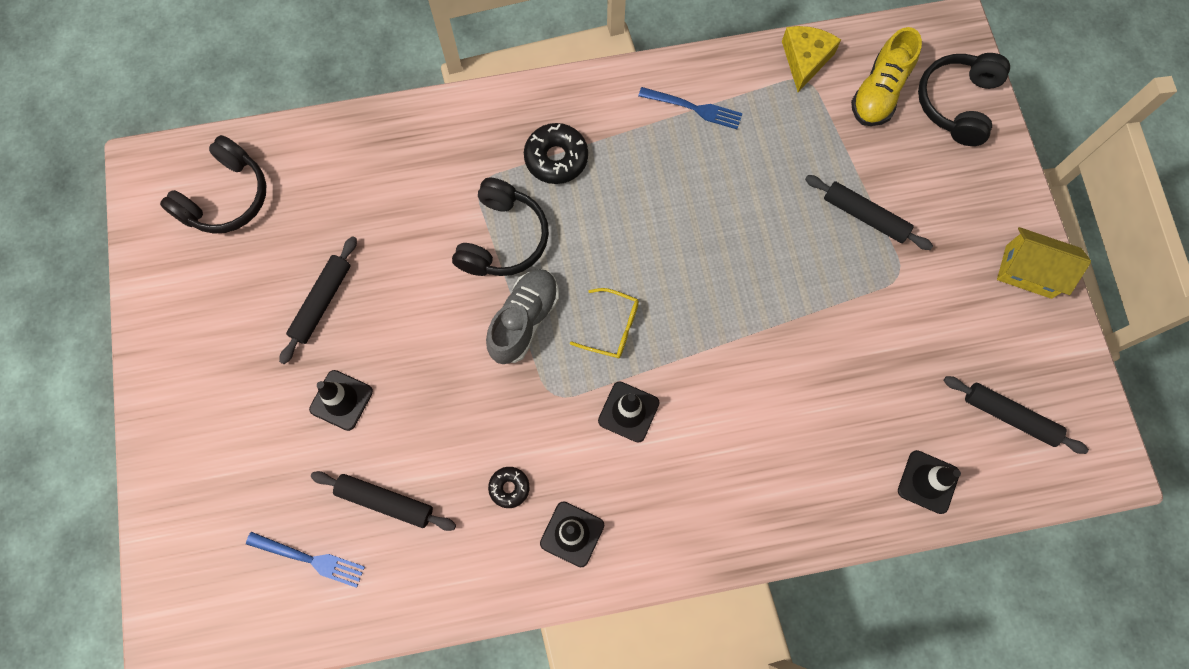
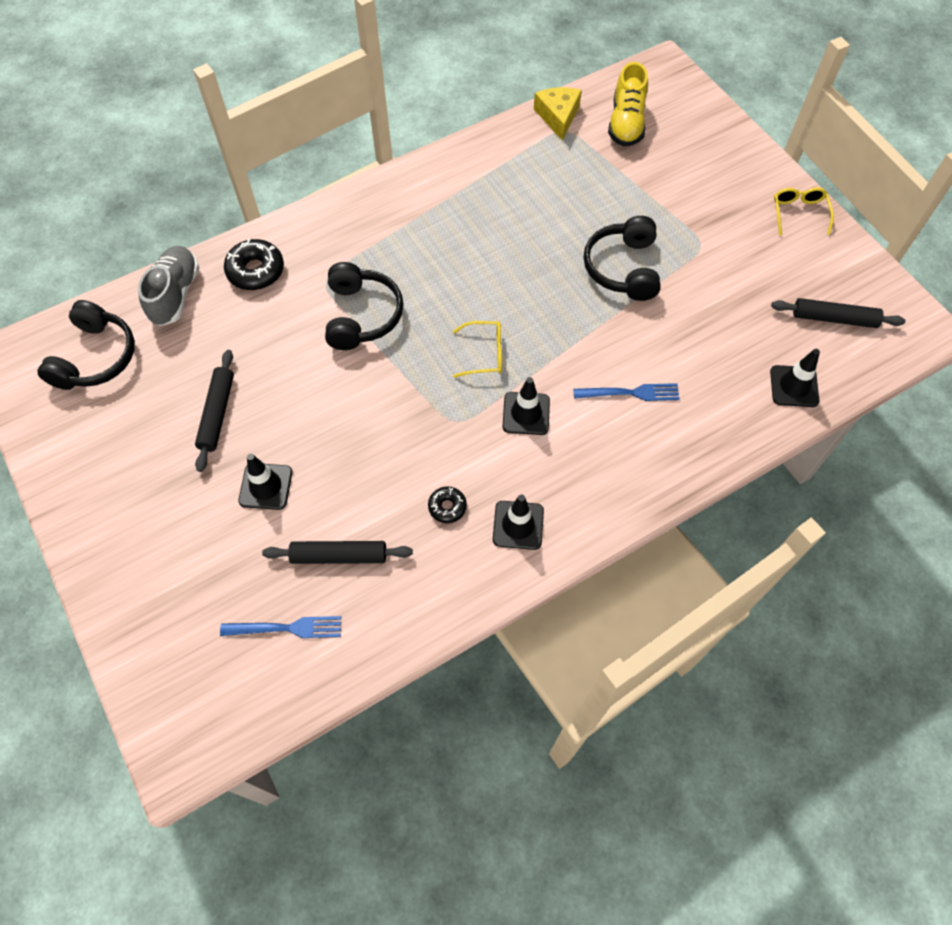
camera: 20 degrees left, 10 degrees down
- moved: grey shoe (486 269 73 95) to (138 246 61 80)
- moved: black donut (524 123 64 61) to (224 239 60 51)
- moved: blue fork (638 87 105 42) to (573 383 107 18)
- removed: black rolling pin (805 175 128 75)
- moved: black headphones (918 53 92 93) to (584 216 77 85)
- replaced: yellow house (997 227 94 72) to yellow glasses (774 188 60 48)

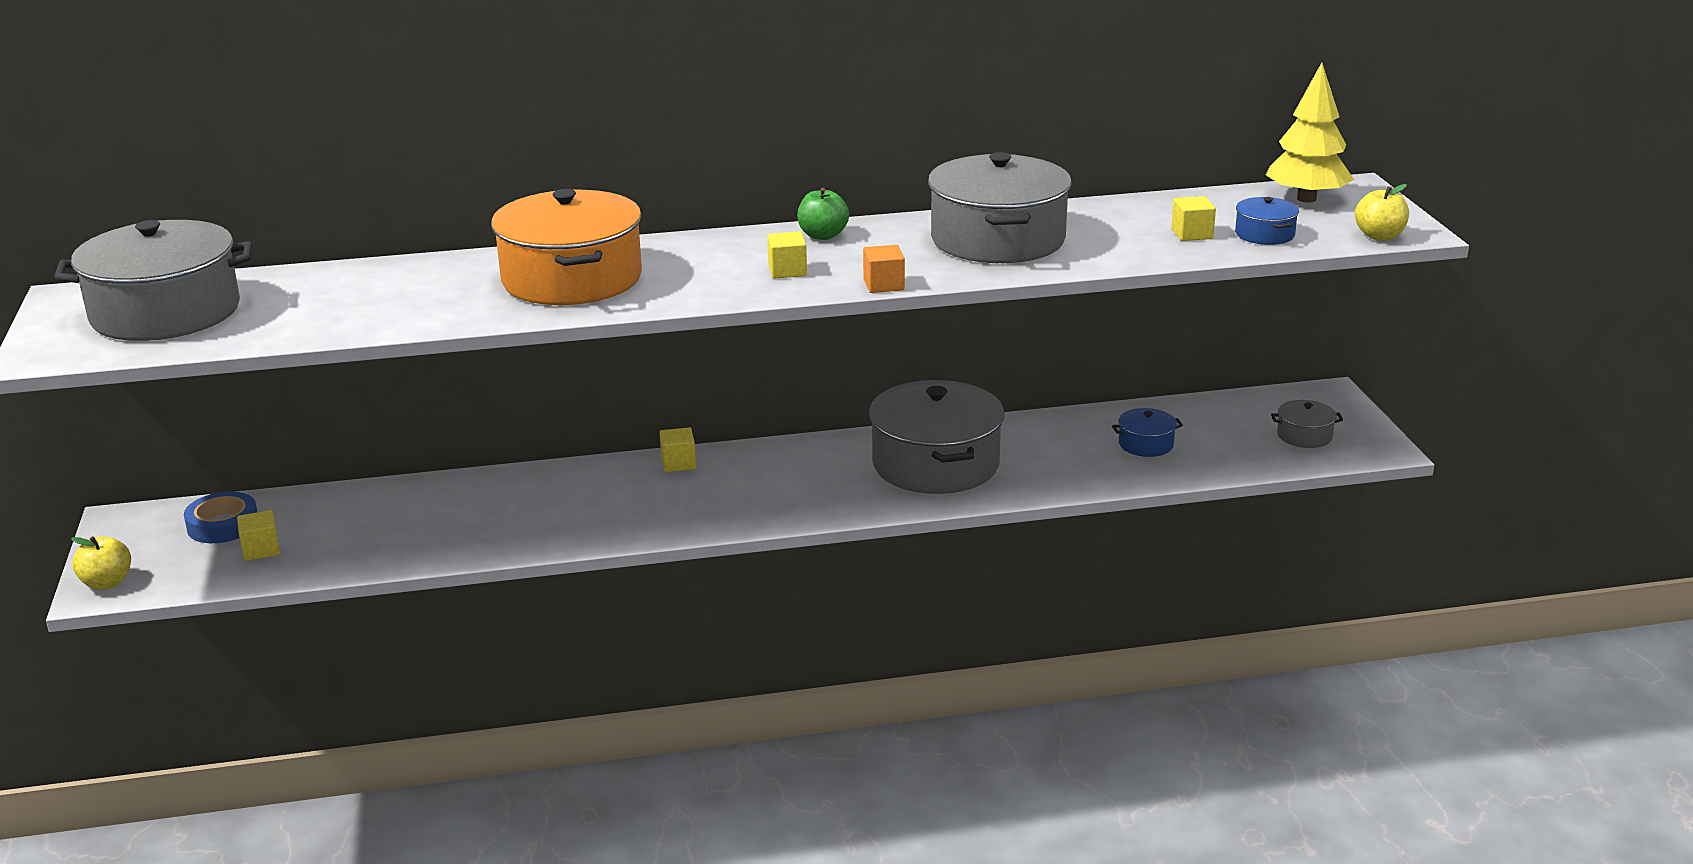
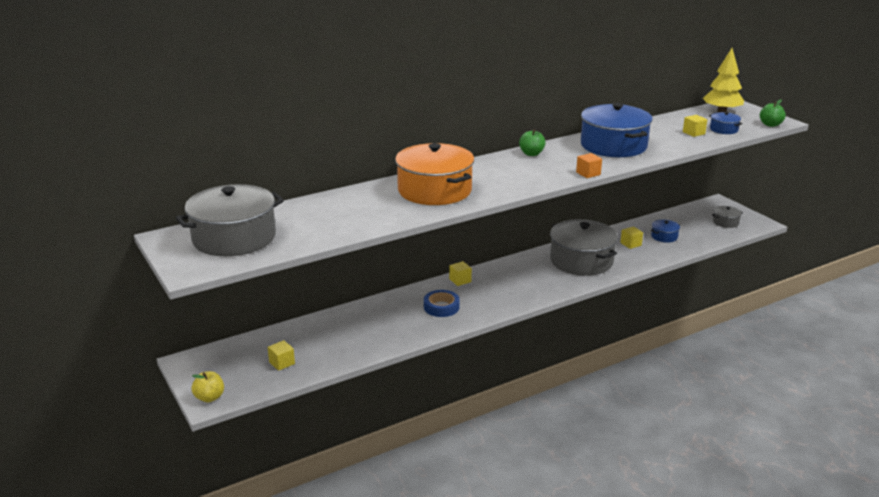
camera: 20 degrees left, 0 degrees up
- moved: blue tape (184 492 73 51) to (424 290 35 27)
- moved: yellow cube (767 231 40 48) to (620 227 23 22)
- recoloured: grey pot (928 152 144 111) to blue pot (581 103 72 54)
- recoloured: yellow apple (1355 184 54 56) to green apple (760 100 26 27)

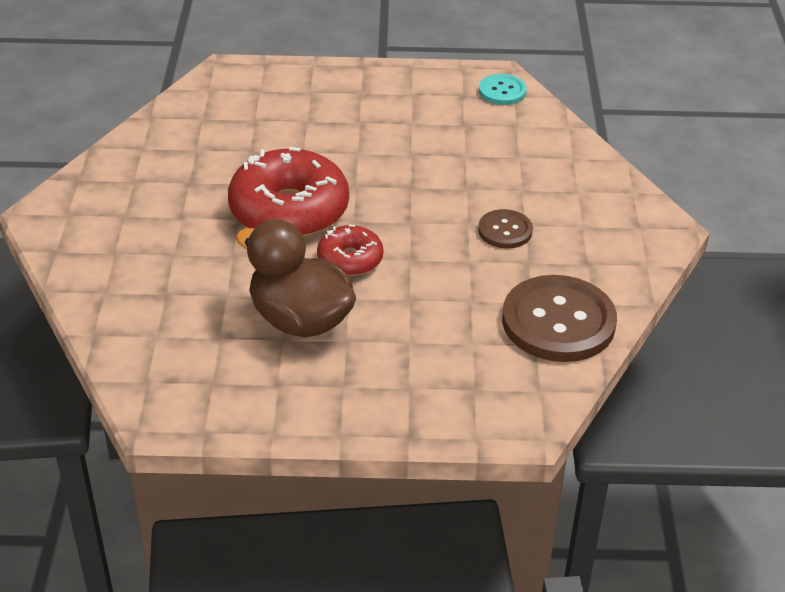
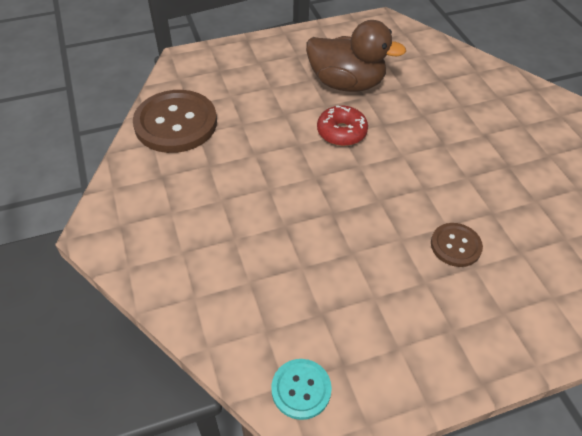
camera: 160 degrees right, 10 degrees up
- removed: red donut (228 147 121 90)
- moved: brown button (478 209 55 39) to (431 223 52 44)

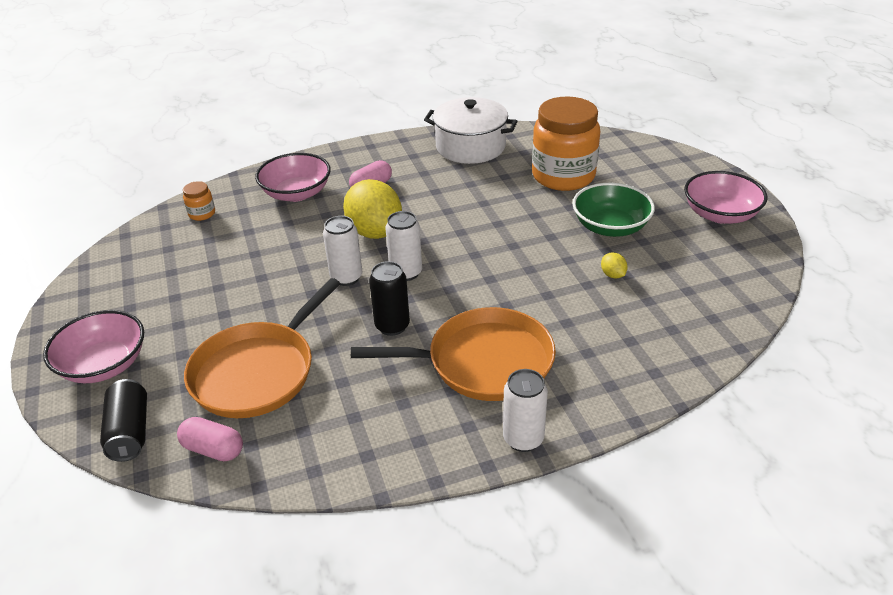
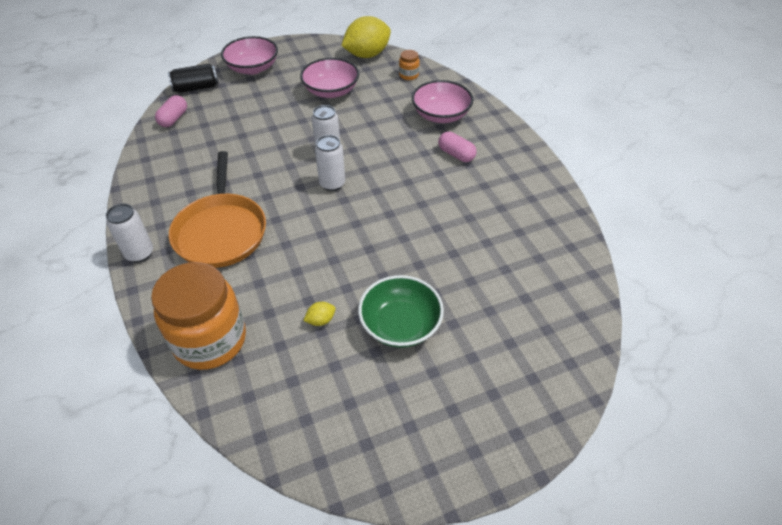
camera: 85 degrees right, 10 degrees up
- removed: orange pan (184 278 157 140)
- moved: yellow lemon (343 179 59 60) to (341 16 50 42)
- removed: black can (369 261 41 75)
- removed: white pot (424 97 93 67)
- moved: orange jar (532 97 68 94) to (151 262 95 108)
- moved: pink bowl (684 171 83 53) to (300 58 59 40)

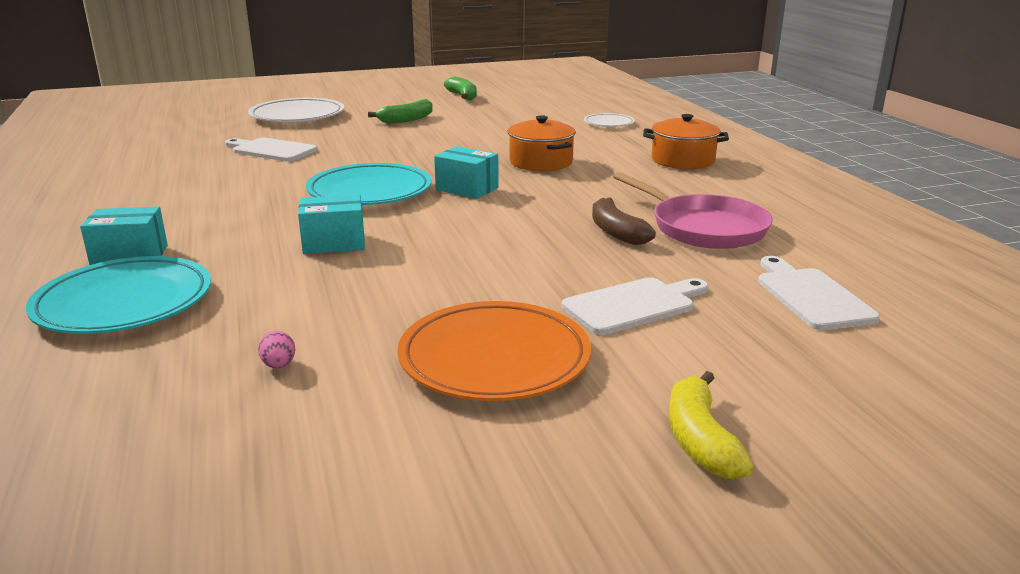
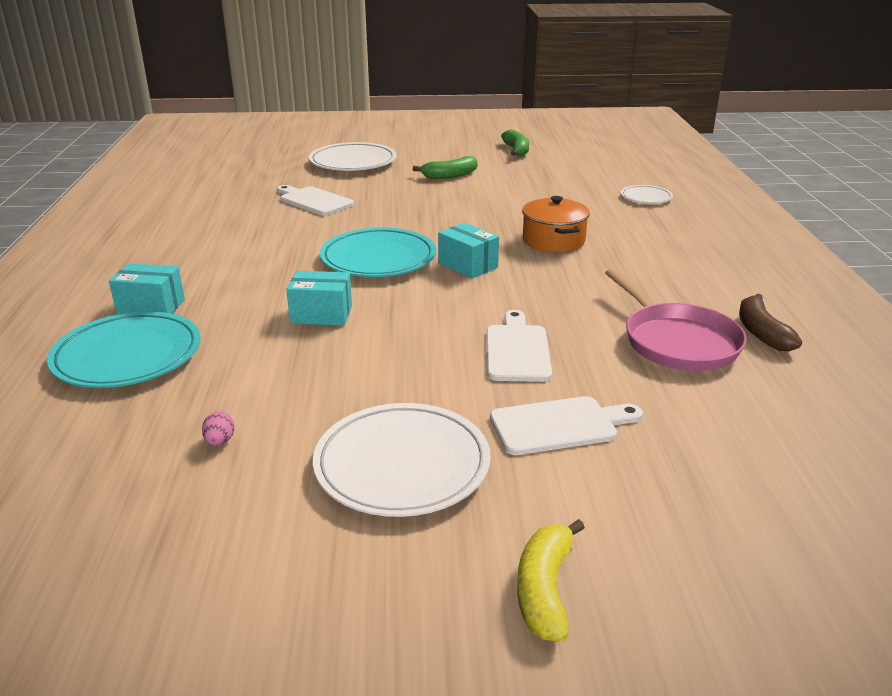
camera: 15 degrees right, 5 degrees up
- recoloured: orange plate (397 301 194 100) to white plate (313 403 177 114)
- moved: brown banana (592 197 64 48) to (739 294 63 57)
- removed: orange pot (643 114 86 55)
- moved: white cutting board (758 256 122 74) to (486 310 66 72)

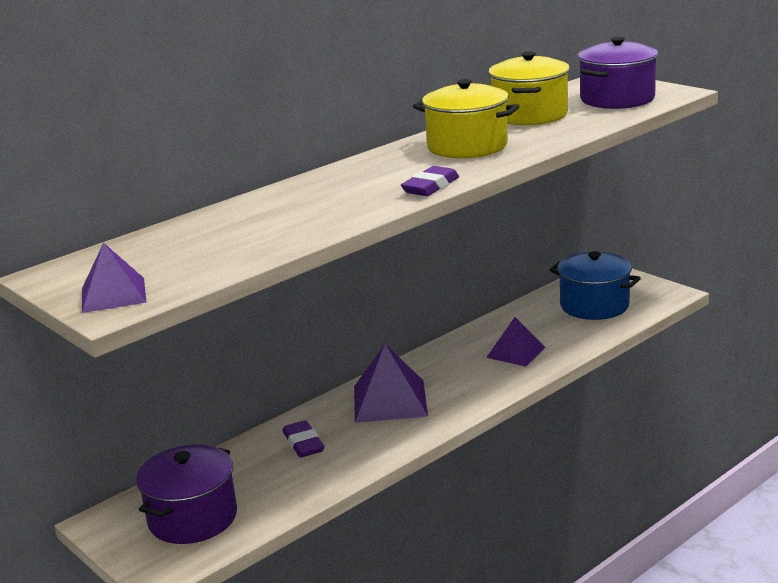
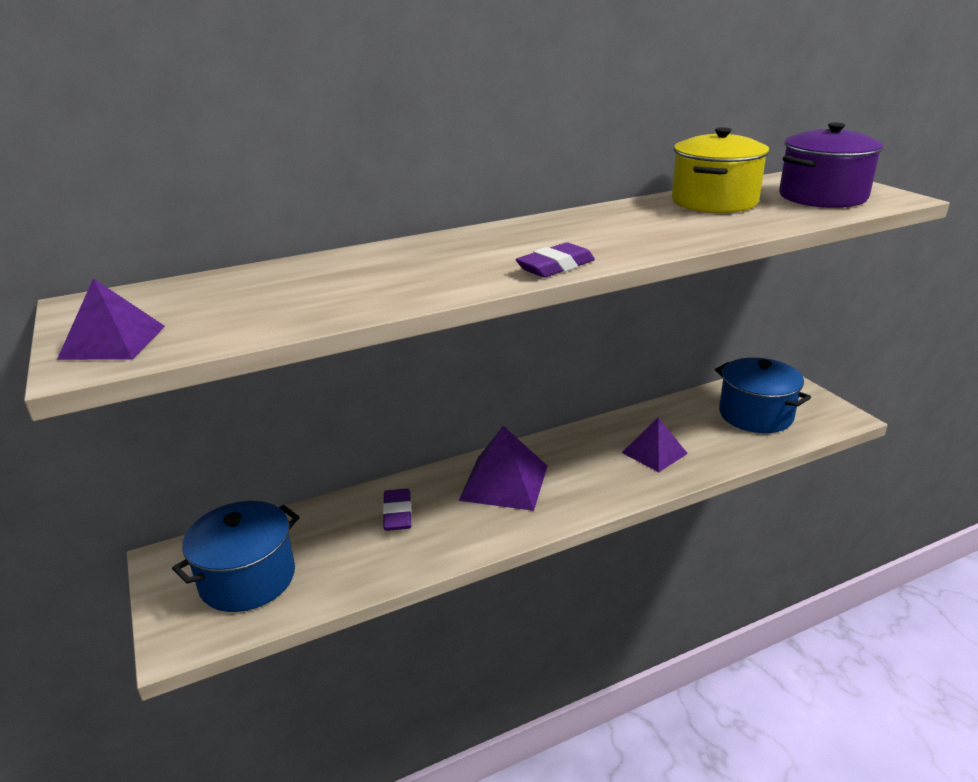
camera: 15 degrees right, 5 degrees up
- recoloured: purple pot (136 444 101 100) to blue pot (172 501 128 111)
- removed: yellow pot (413 79 107 79)

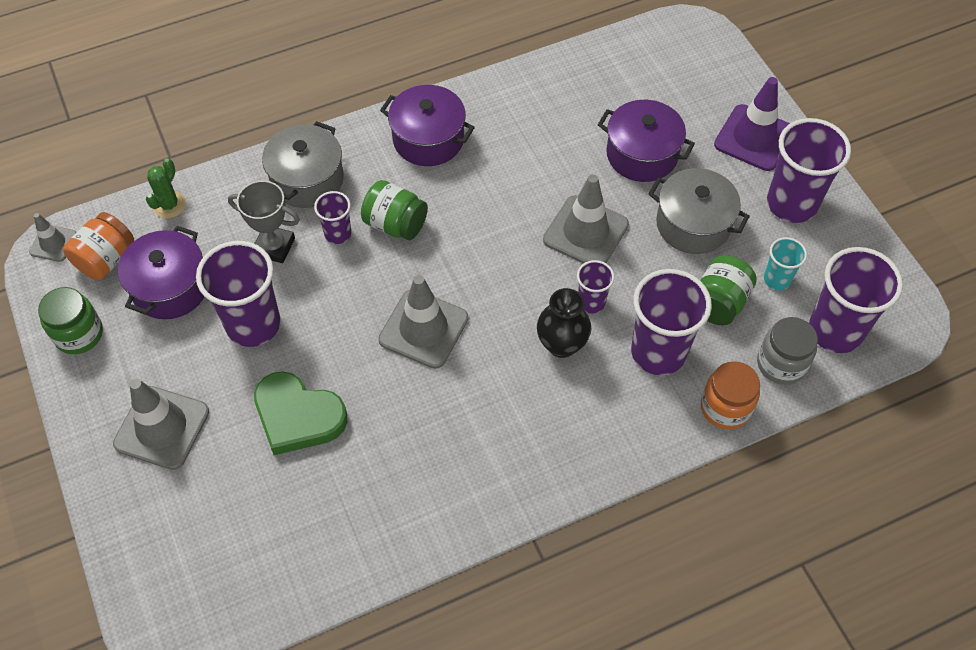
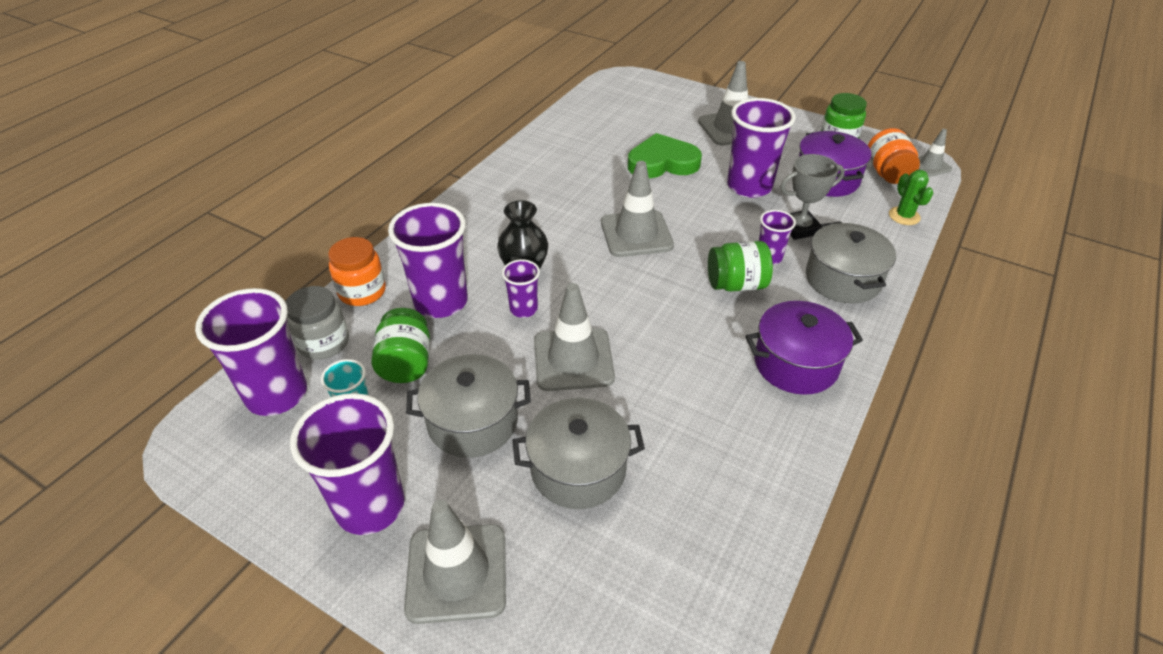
camera: 145 degrees right, 15 degrees down
- recoloured: purple pot (598 100 97 82) to grey pot (513 398 132 111)
- recoloured: purple traffic cone (714 77 76 94) to grey traffic cone (404 500 102 124)

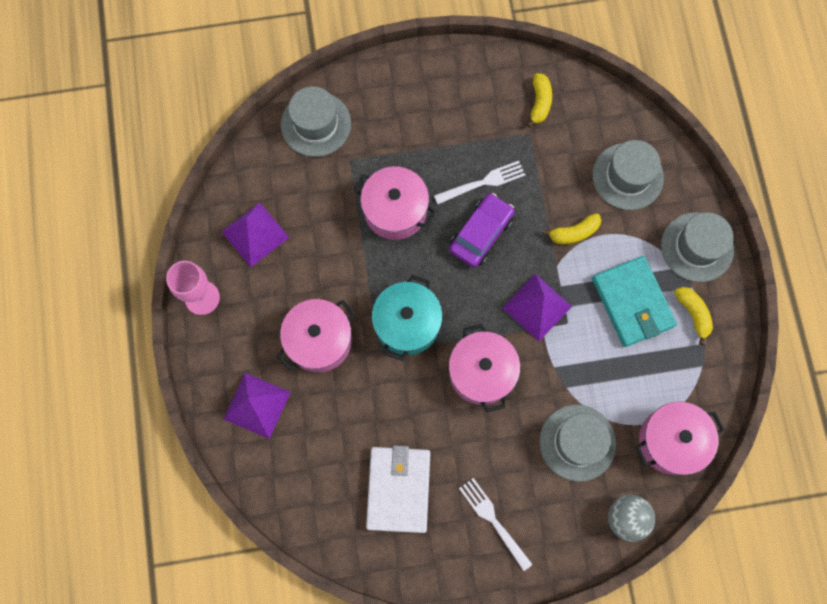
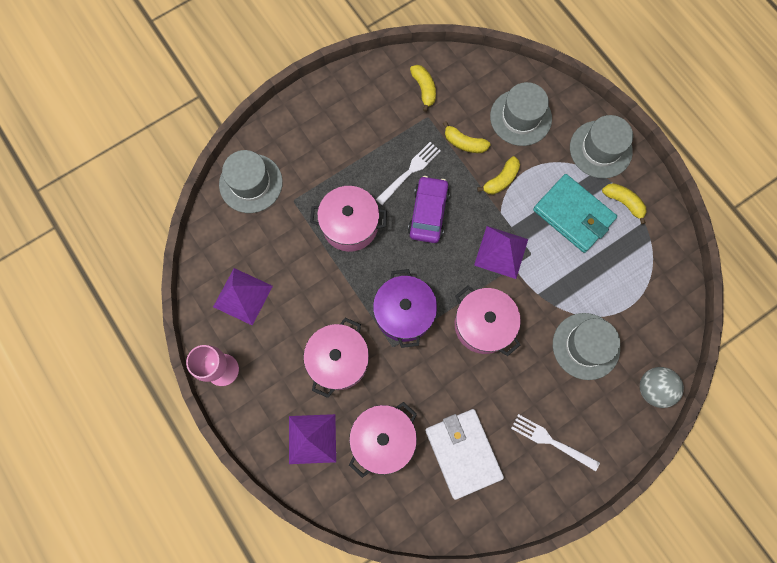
camera: 25 degrees left, 0 degrees up
- recoloured: turquoise pot (372 275 71 86) to purple pot (373 269 64 79)
- moved: pink pot (636 401 88 74) to (349 402 68 76)
- added: yellow banana (443 121 47 32)

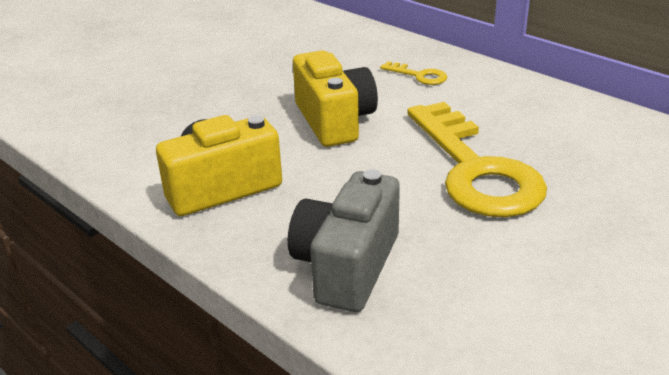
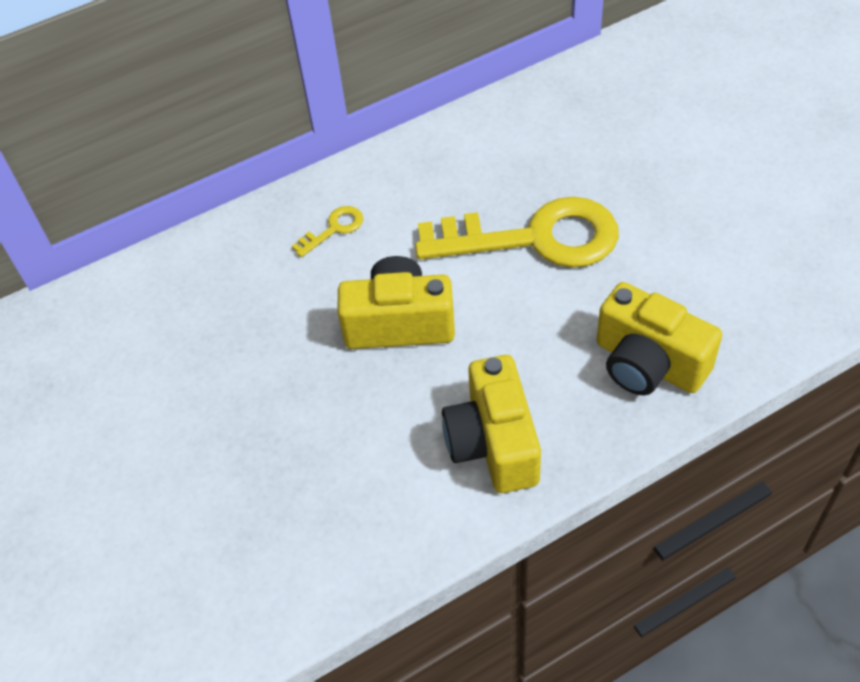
camera: 70 degrees left, 20 degrees up
- recoloured: grey camera (288 169 112 143) to yellow camera (596 282 126 114)

